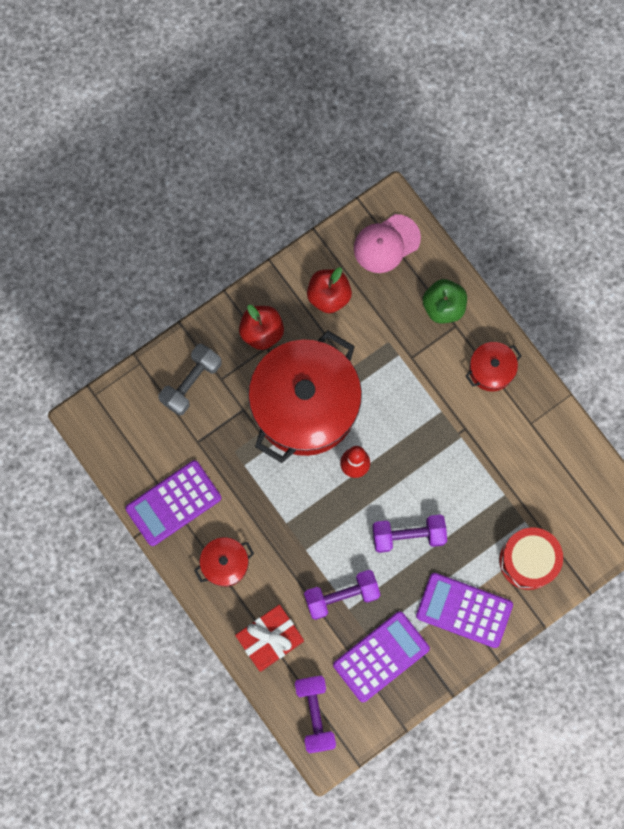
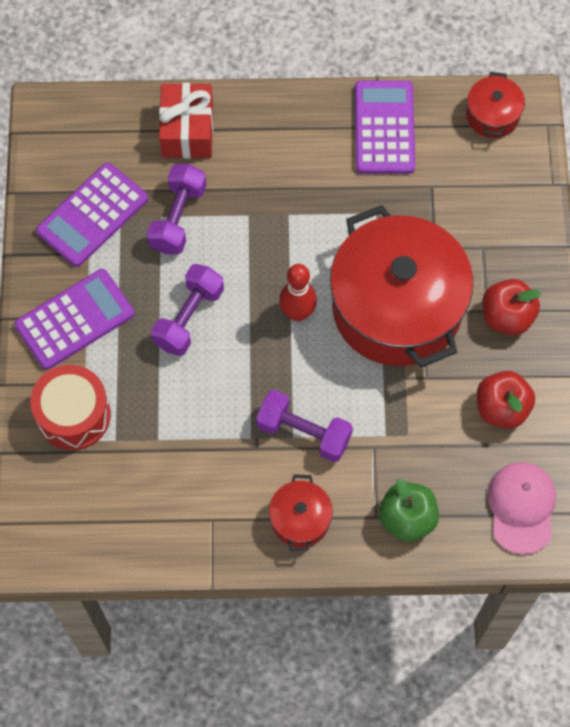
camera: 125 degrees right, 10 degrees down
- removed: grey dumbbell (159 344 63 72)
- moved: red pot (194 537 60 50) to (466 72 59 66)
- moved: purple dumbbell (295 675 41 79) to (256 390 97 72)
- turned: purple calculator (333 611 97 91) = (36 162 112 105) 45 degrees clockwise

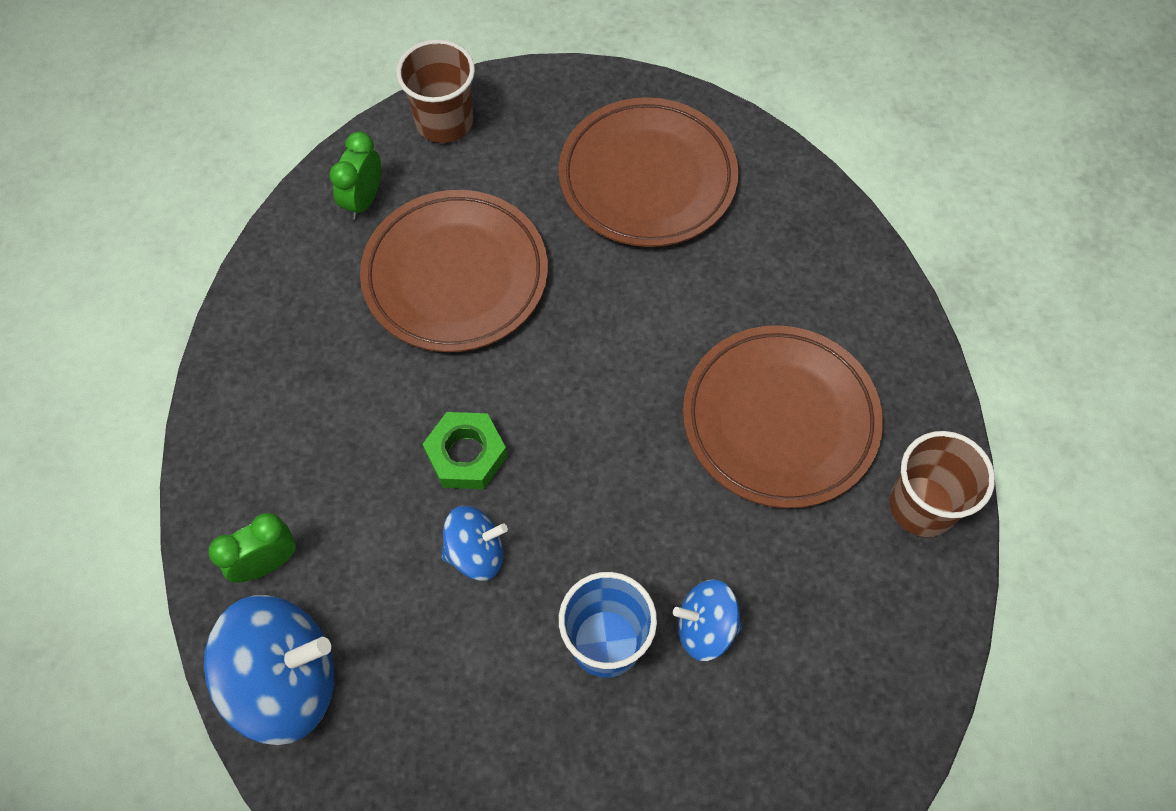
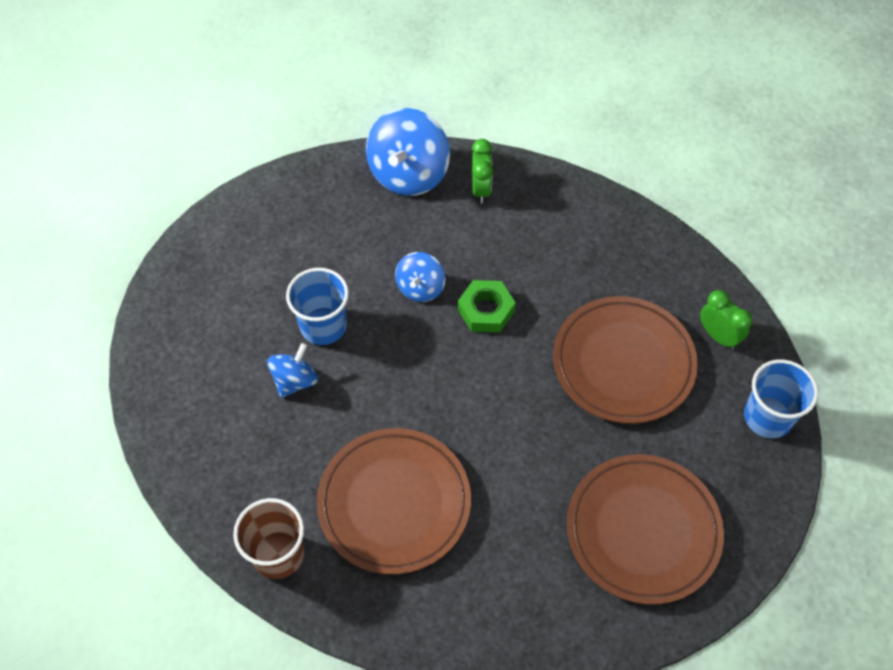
camera: 120 degrees right, 5 degrees down
- recoloured: brown cup (396 40 79 103) to blue cup (744 359 74 79)

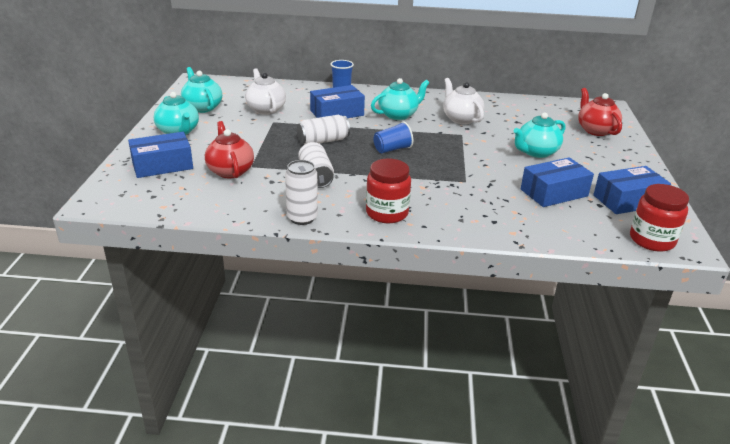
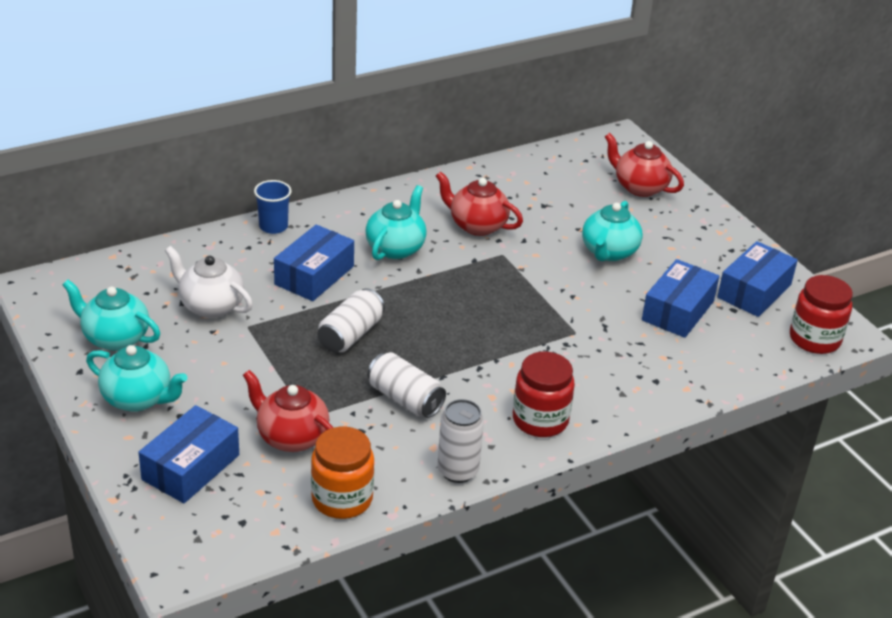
camera: 35 degrees left, 5 degrees up
- removed: blue cup (373 122 40 31)
- recoloured: white teapot (443 78 41 46) to red teapot (436 171 87 65)
- added: orange jar (311 427 63 92)

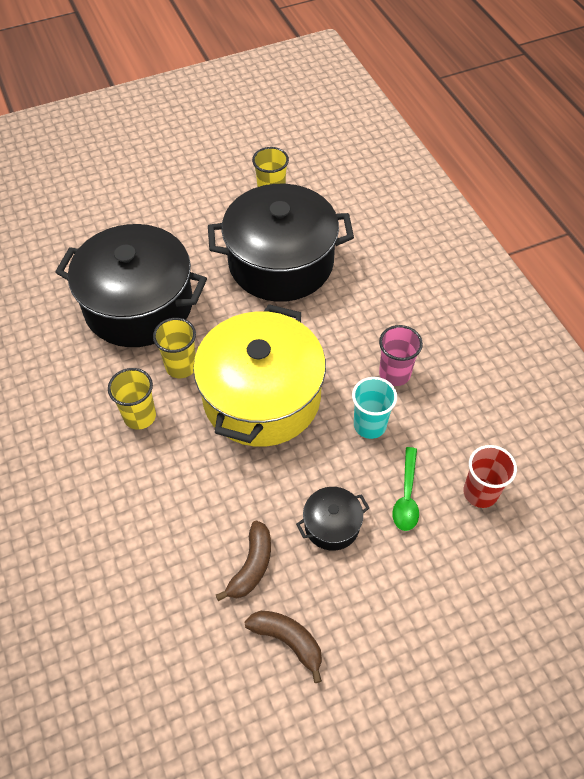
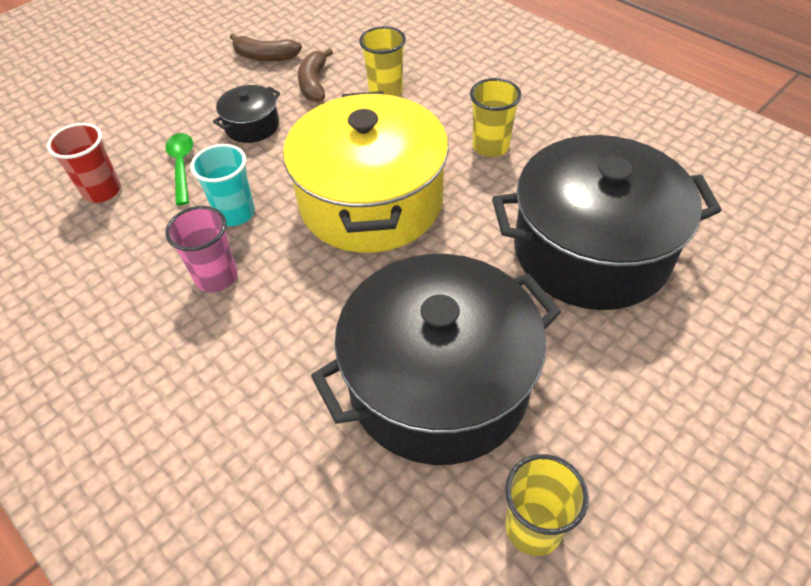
camera: 160 degrees right, 5 degrees down
- moved: yellow cup (153 318 43 60) to (359 26 47 71)

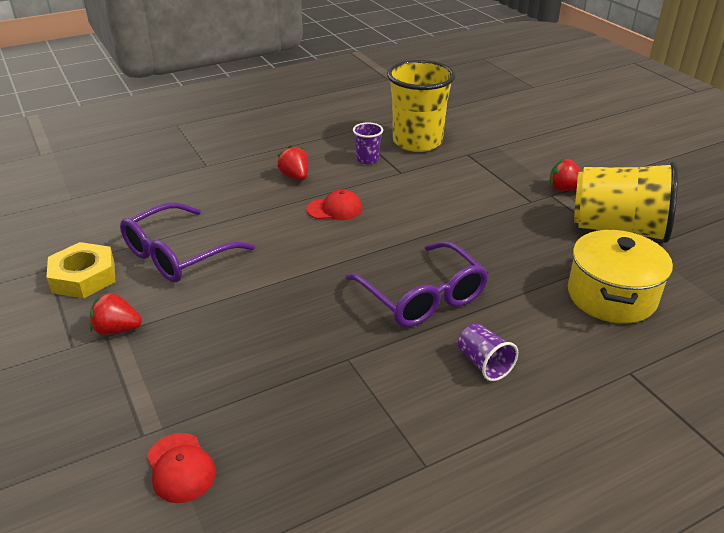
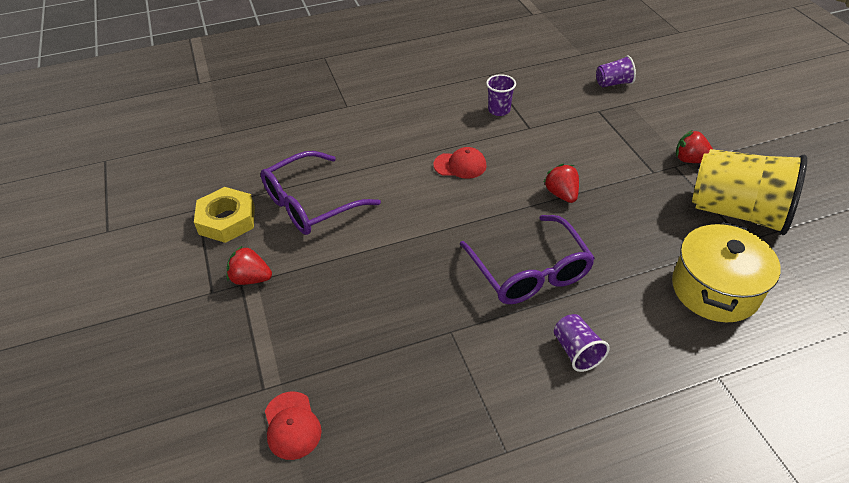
camera: 10 degrees right, 10 degrees up
- moved: red strawberry (277 145 31 35) to (543 164 36 39)
- removed: yellow cup (387 60 69 92)
- added: purple cup (596 56 40 31)

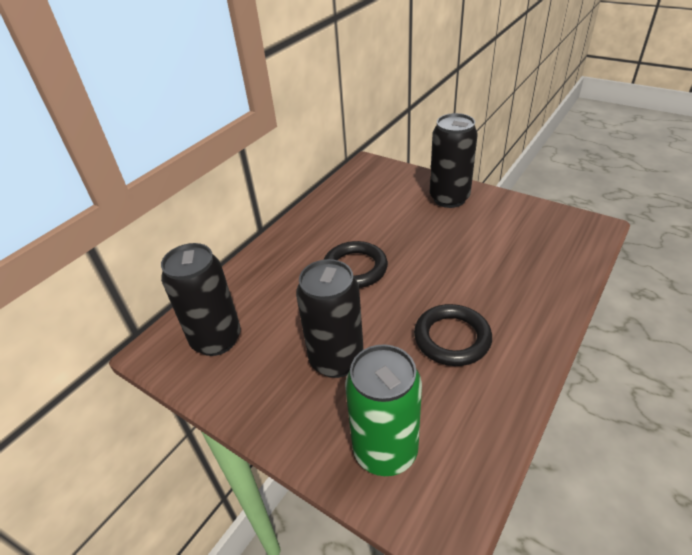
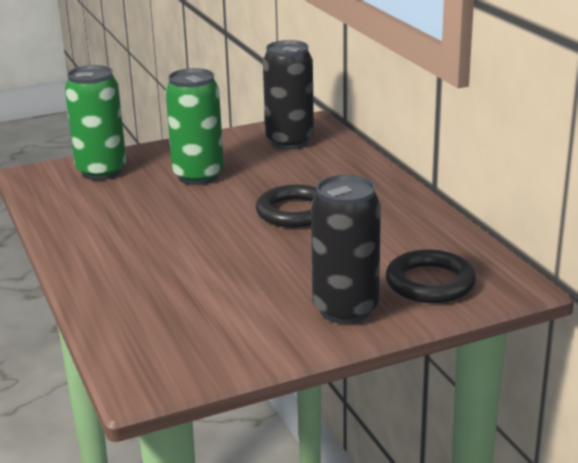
camera: 120 degrees right, 15 degrees down
- recoloured: black can (296 259 68 119) to green can (165 68 59 117)
- moved: black ring (414 304 78 62) to (386 249 90 54)

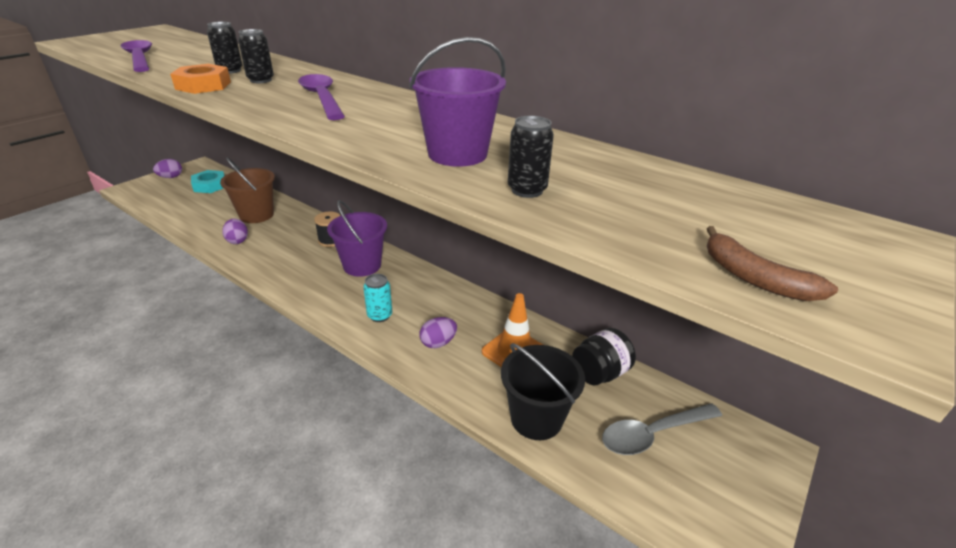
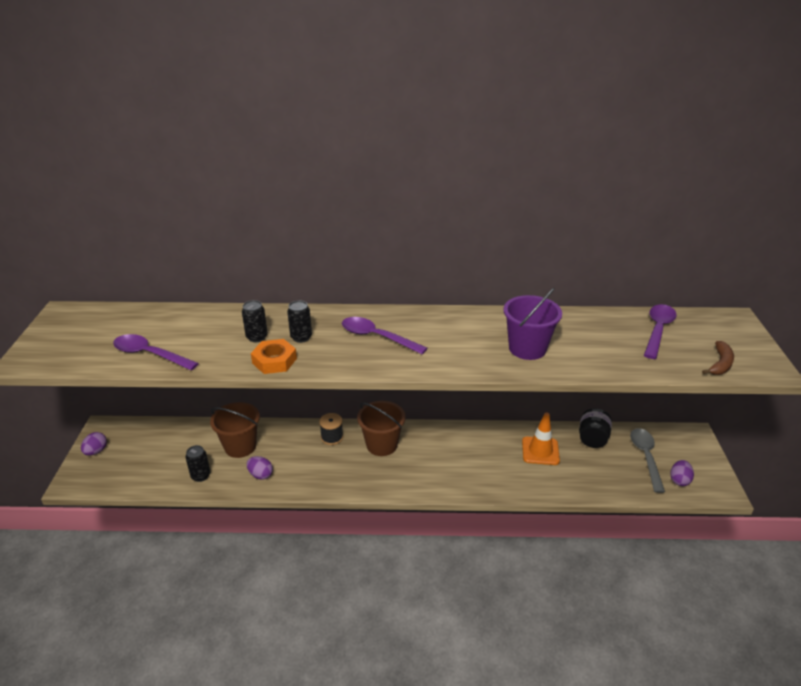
camera: 35 degrees left, 0 degrees up
- removed: turquoise nut (191 170 34 23)
- recoloured: purple bucket (327 200 60 77) to brown bucket (357 401 49 55)
- removed: turquoise can (363 274 29 48)
- moved: purple egg (420 317 37 31) to (670 460 24 26)
- removed: black bucket (501 343 84 97)
- moved: black can (508 116 46 82) to (186 445 24 37)
- turned: grey spoon (602 403 120 52) = (630 428 35 65) 150 degrees clockwise
- turned: brown banana (707 226 131 75) = (702 341 32 34) 75 degrees counterclockwise
- added: purple spoon (644 304 32 55)

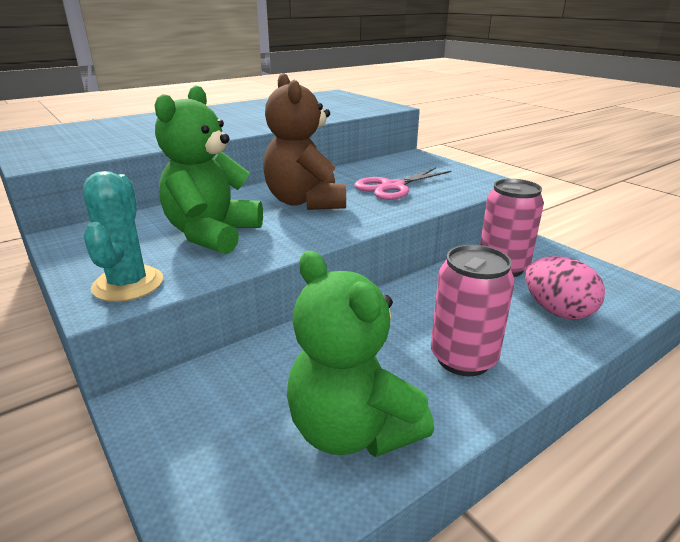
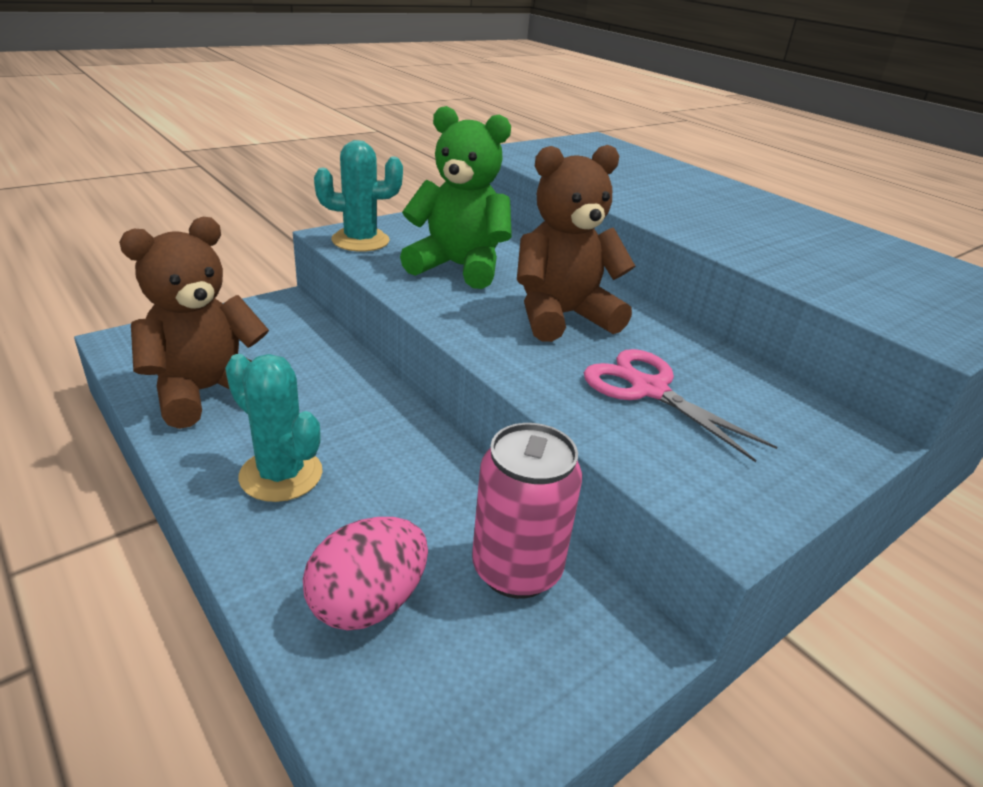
camera: 85 degrees right, 5 degrees up
- recoloured: green teddy bear (287 251 147 206) to brown teddy bear (119 217 150 212)
- replaced: pink can (431 245 84 131) to turquoise cactus (225 354 98 148)

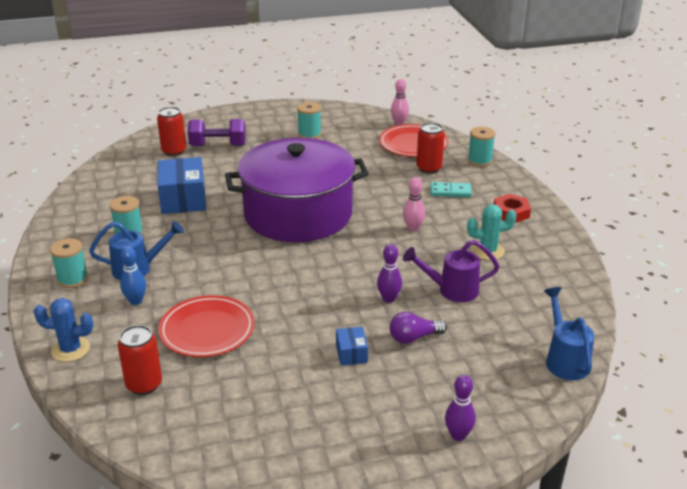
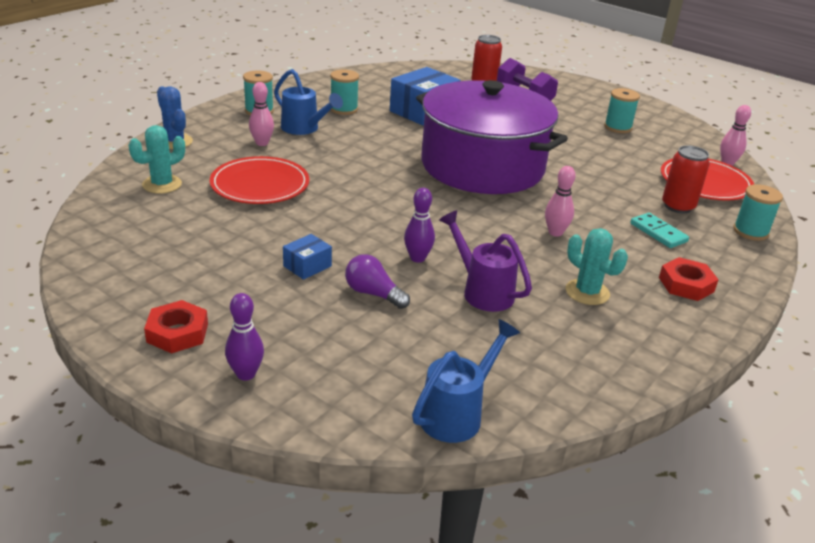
camera: 50 degrees right, 0 degrees up
- replaced: red can (118 325 44 70) to turquoise cactus (128 125 57 69)
- recoloured: blue bowling pin (120 246 26 59) to pink bowling pin (249 82 25 64)
- added: red nut (144 300 64 53)

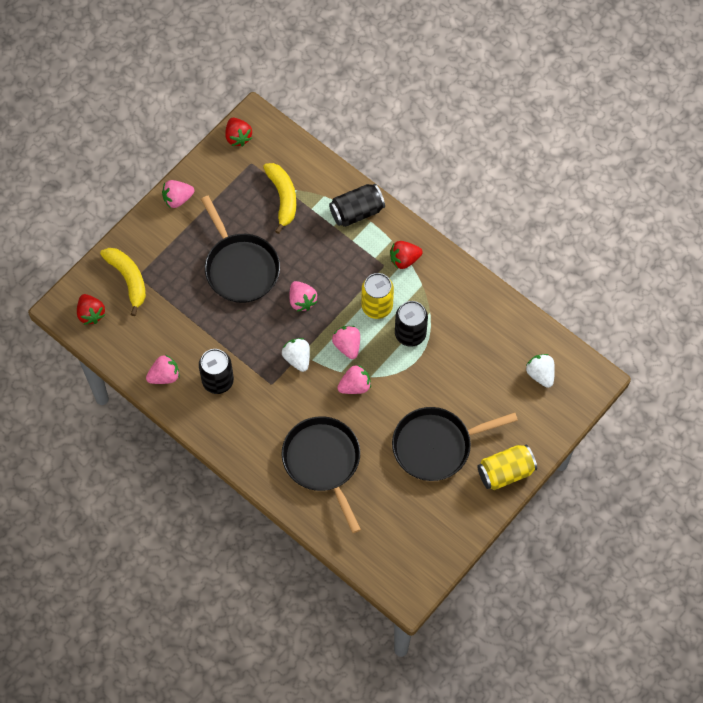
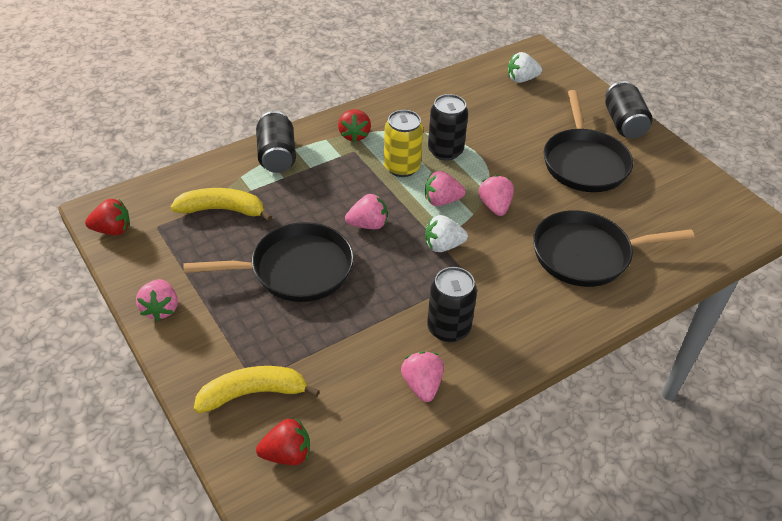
camera: 75 degrees left, 20 degrees down
- recoloured: yellow can (478 445 59 45) to black can (605 81 48 58)

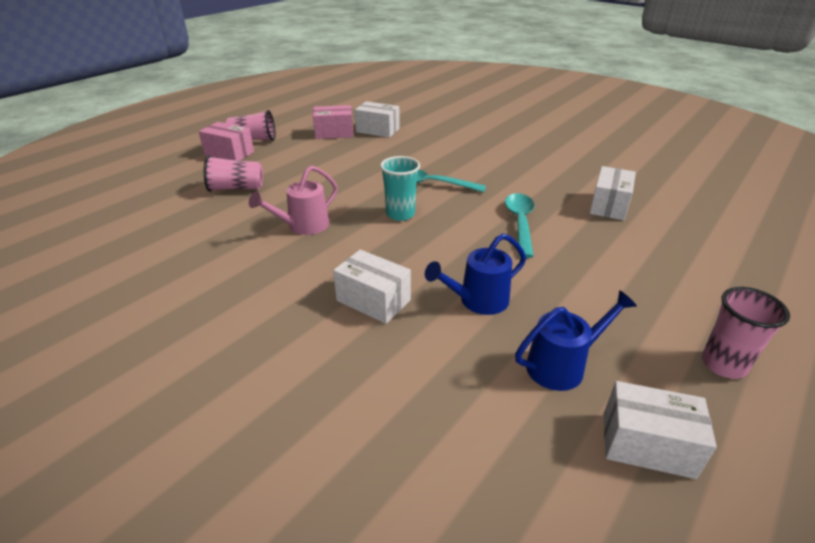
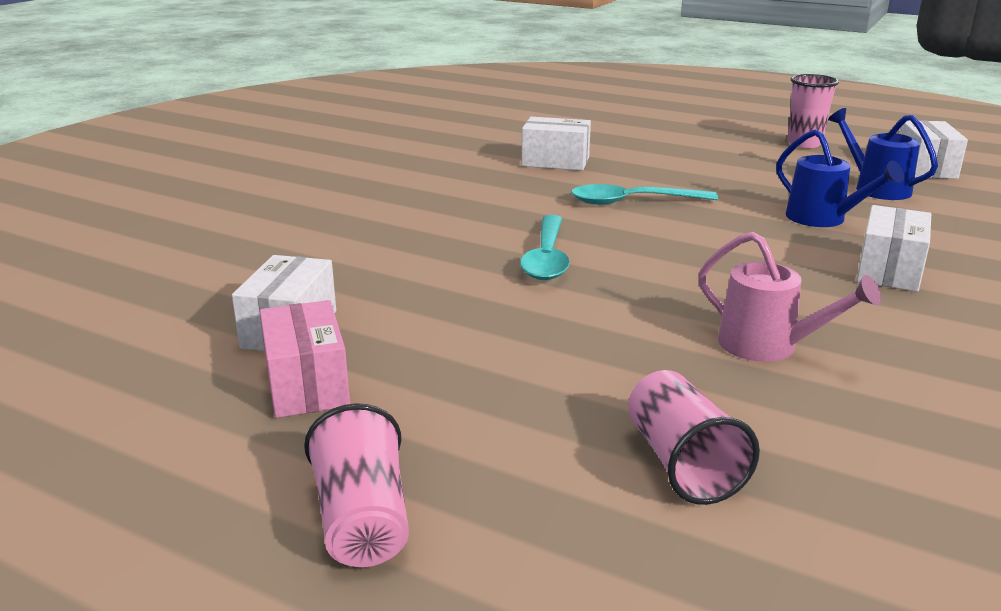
camera: 100 degrees left, 10 degrees down
- removed: pink box (199 122 55 38)
- removed: turquoise cup (380 156 40 65)

